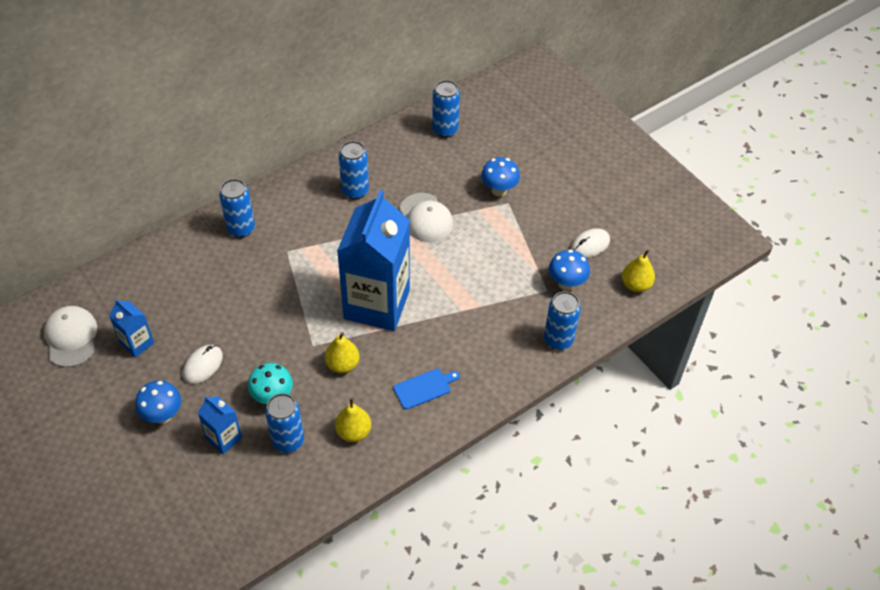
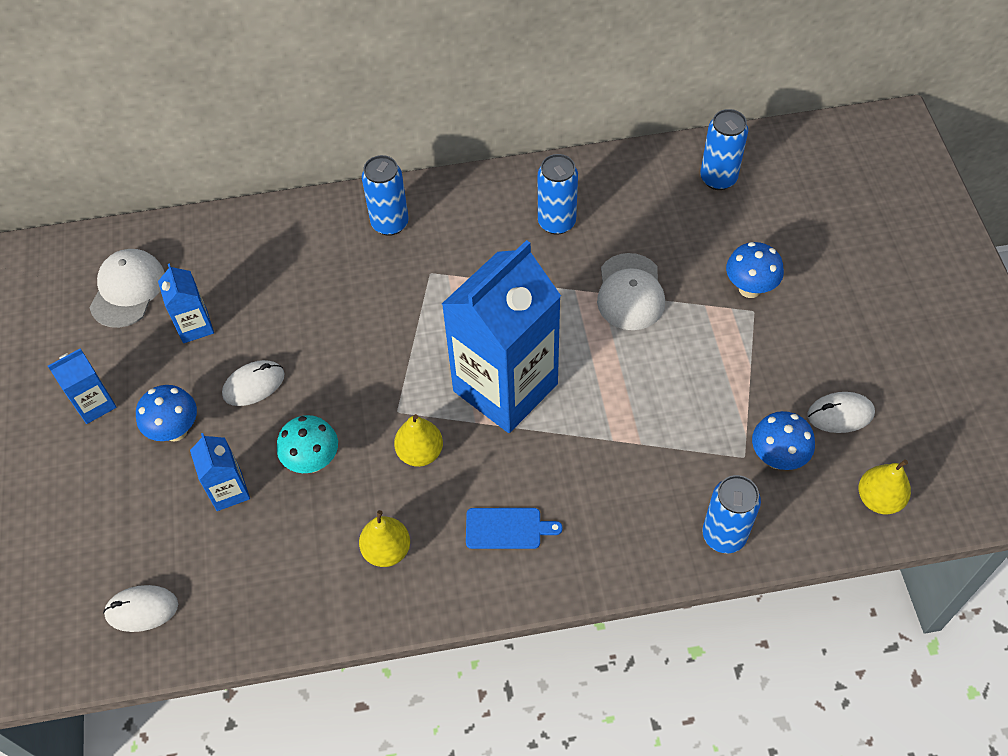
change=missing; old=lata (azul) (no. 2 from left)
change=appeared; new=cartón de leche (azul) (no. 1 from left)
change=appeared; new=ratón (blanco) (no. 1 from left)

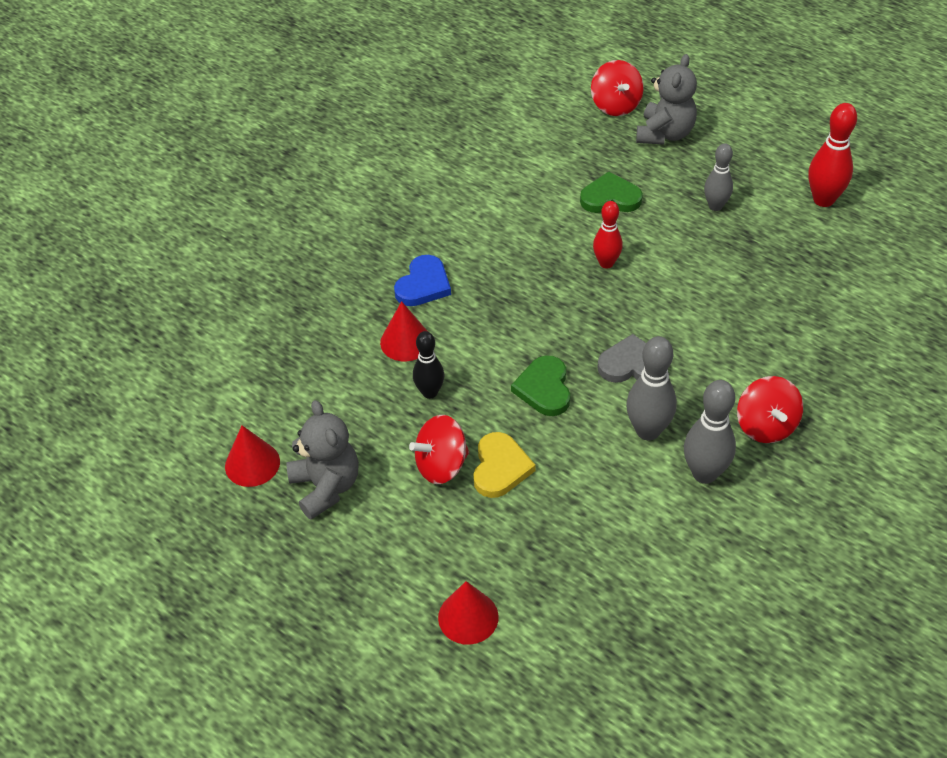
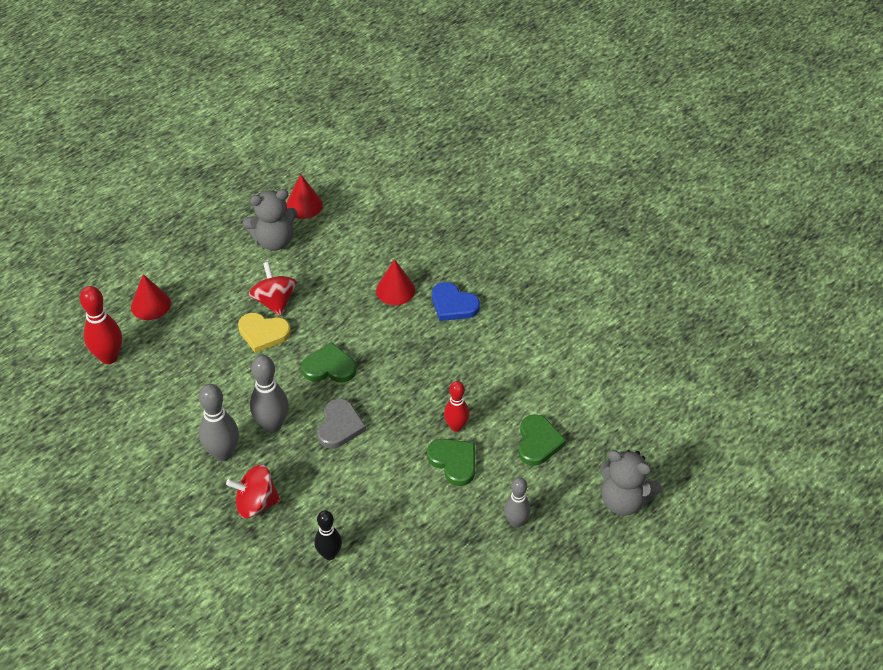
change=relocated; old=bolo (negro)
change=missing; old=peonza (rojo) (no. 2 from left)
change=relocated; old=bolo (rojo) (no. 2 from left in the first image); new=bolo (rojo) (no. 1 from left)
change=appeared; new=corazón (verde) (no. 2 from left)

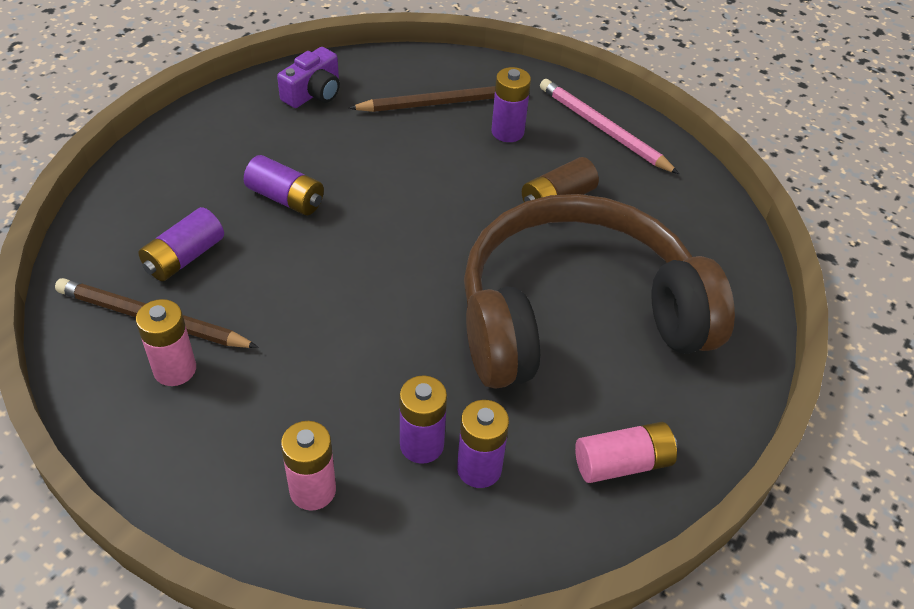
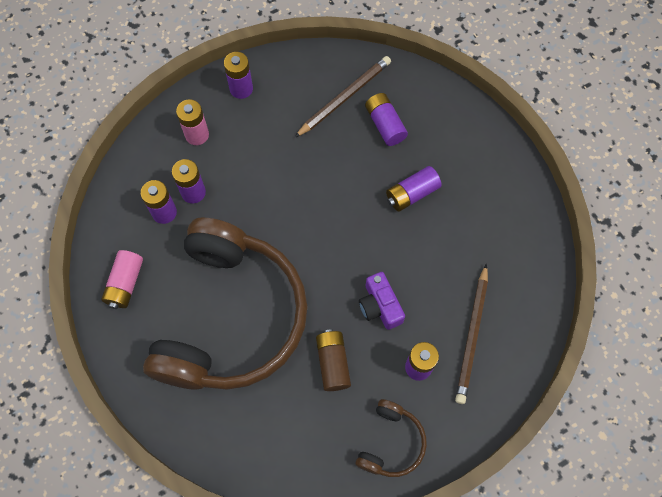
change=missing; old=pila (rosa) (no. 1 from left)
change=relocated; old=cámara (morado)
change=exchanged; old=lápiz (rosa); new=auriculares (marrón) (no. 2 from left)
change=appeared; new=pila (morado) (no. 3 from left)

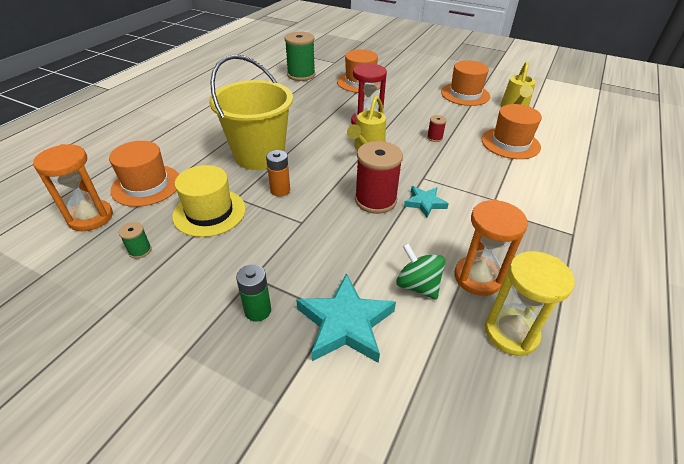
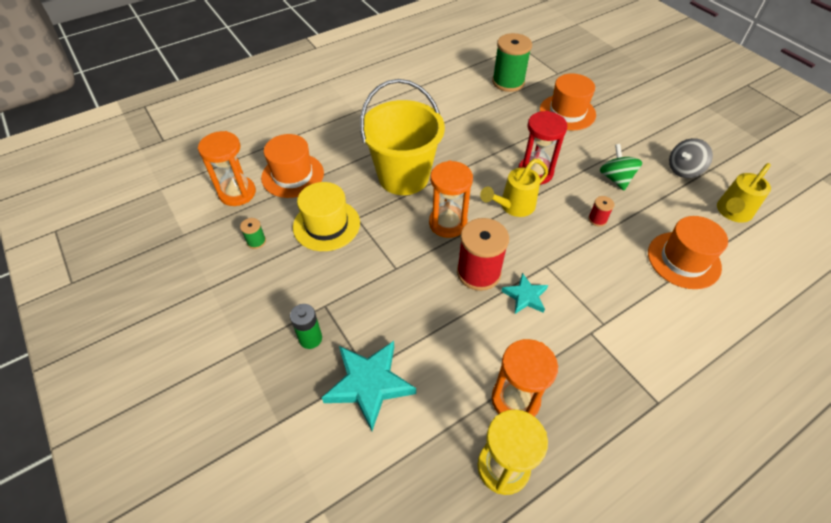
change=missing; old=pila (naranja)
change=relocated; old=peonza (verde)
change=exchanged; old=sombrero (naranja) (no. 3 from left); new=peonza (gris)
change=appeared; new=reloj de arena (naranja) (no. 2 from left)

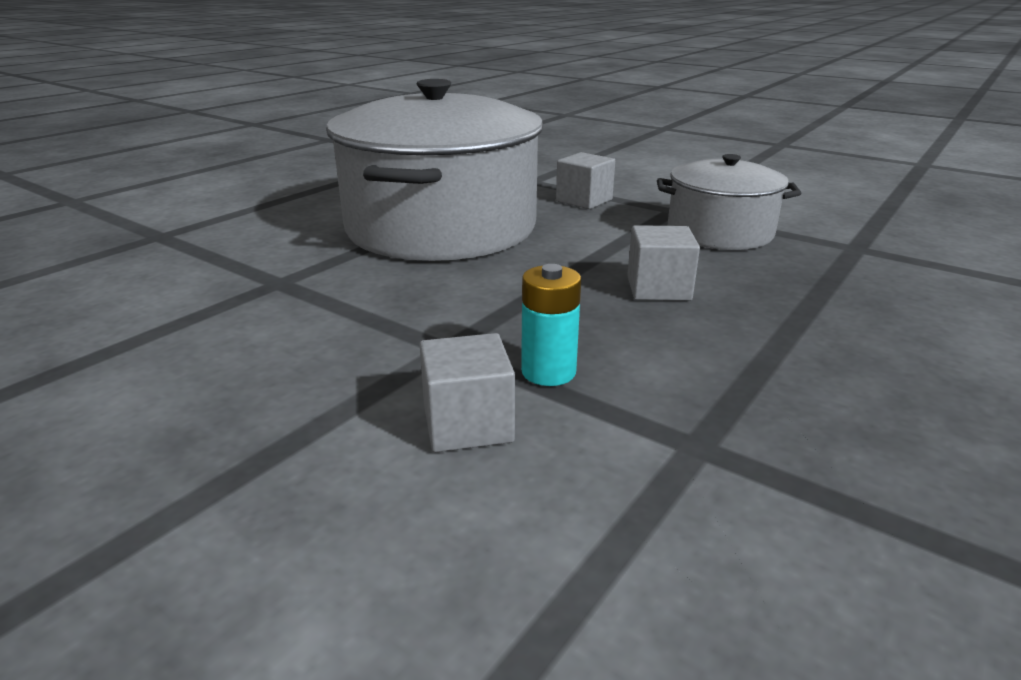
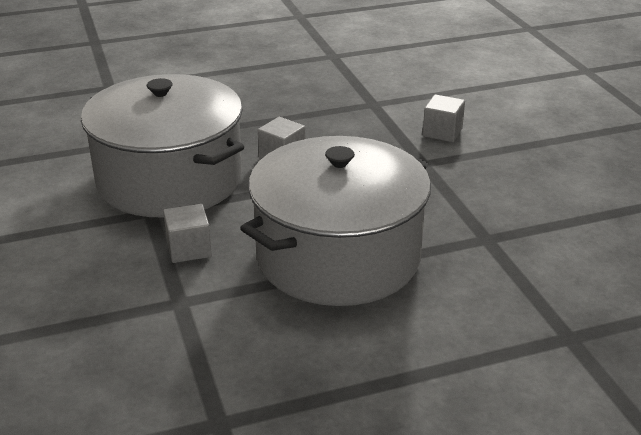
change=missing; old=pila (turquesa)
change=size; old=olla (gris) (no. 2 from left in the first image); factor=1.85

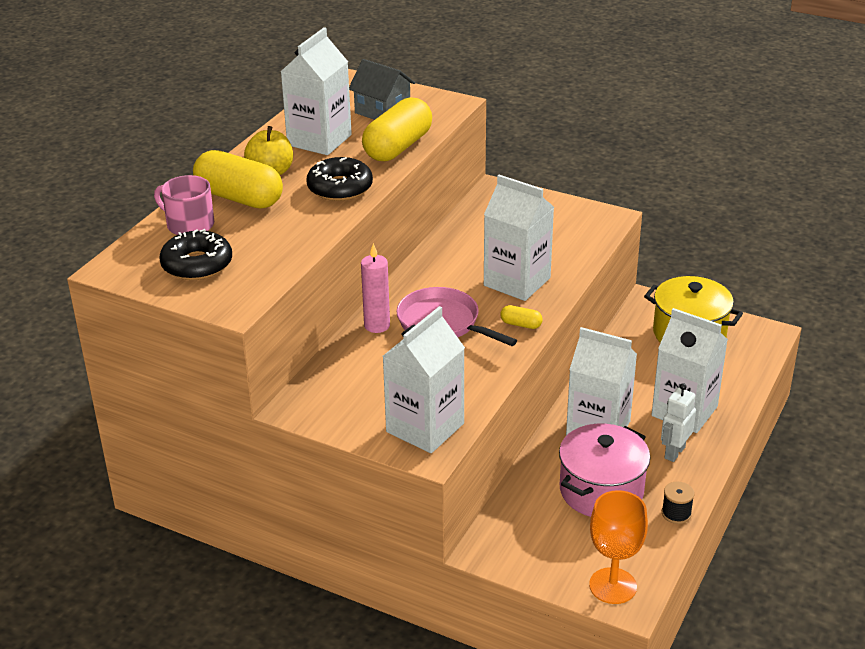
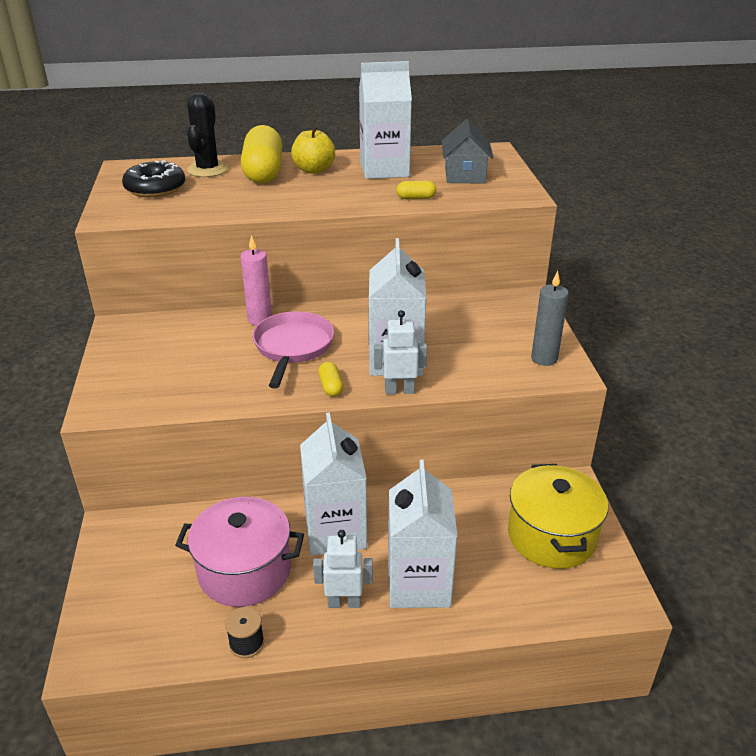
change=exchanged; old=taza (rosa); new=cactus (negro)
change=missing; old=rosquilla (negro) (no. 2 from left)
change=size; old=cápsula (amarillo) (no. 2 from left in the first image); factor=0.43
change=missing; old=cartón de leche (blanco) (no. 2 from left)
change=missing; old=copa (naranja)
change=appeared; new=robot (blanco) (no. 2 from left)
change=appeared; new=vela (gris)

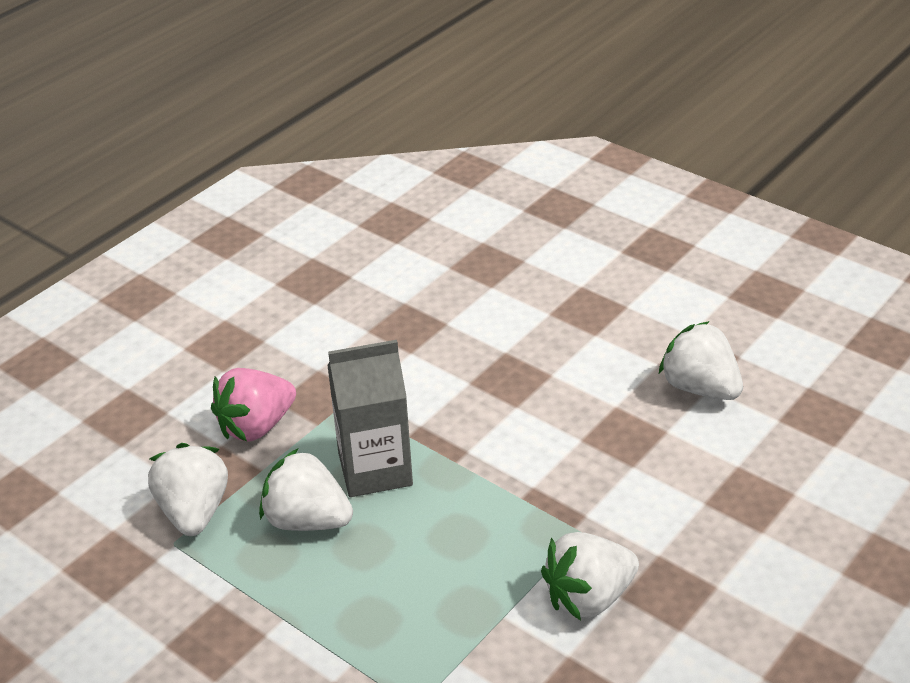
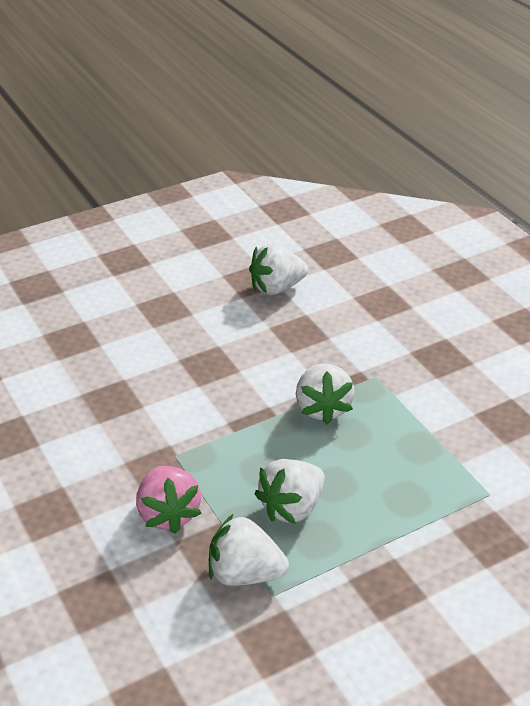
change=missing; old=cartón de leche (gris)
change=relocated; old=fresa (blanco) (no. 3 from left in the first image); new=fresa (blanco) (no. 4 from left)

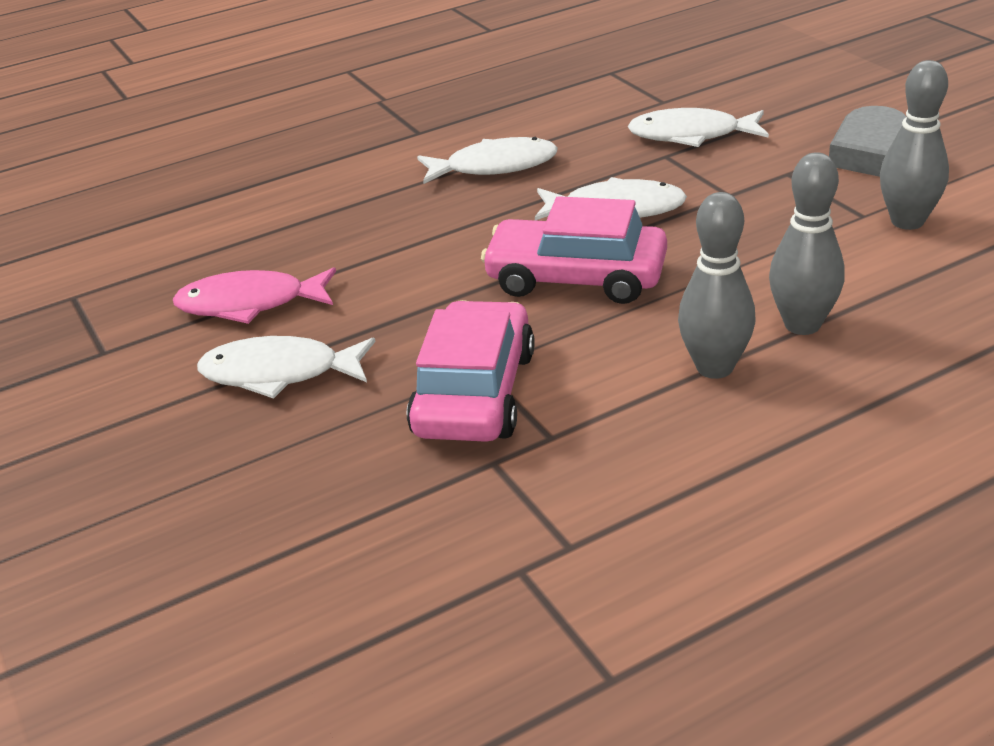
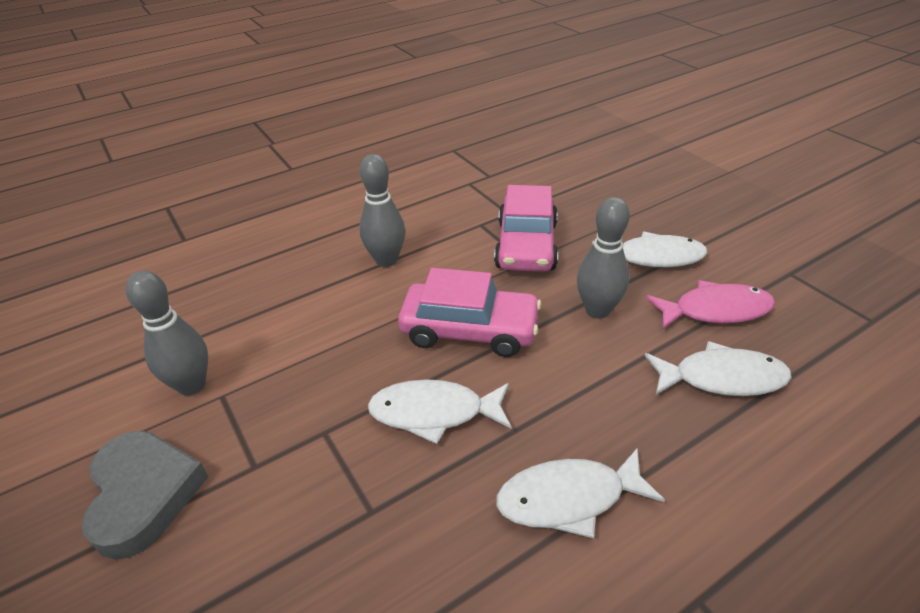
change=relocated; old=pez (blanco) (no. 4 from left)
change=relocated; old=bolo (gris) (no. 2 from left in the first image); new=bolo (gris) (no. 3 from left)

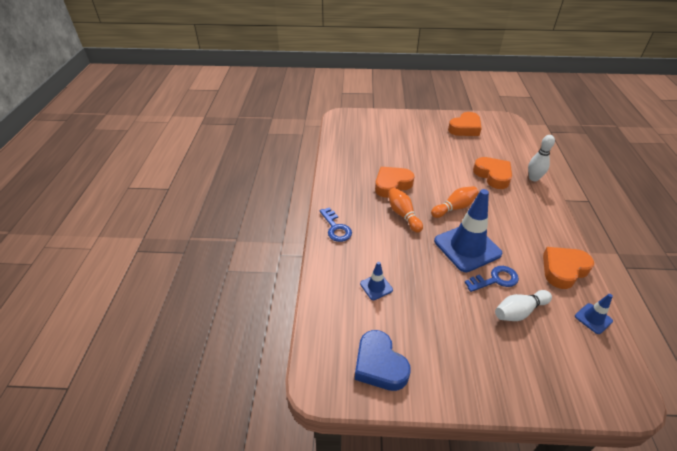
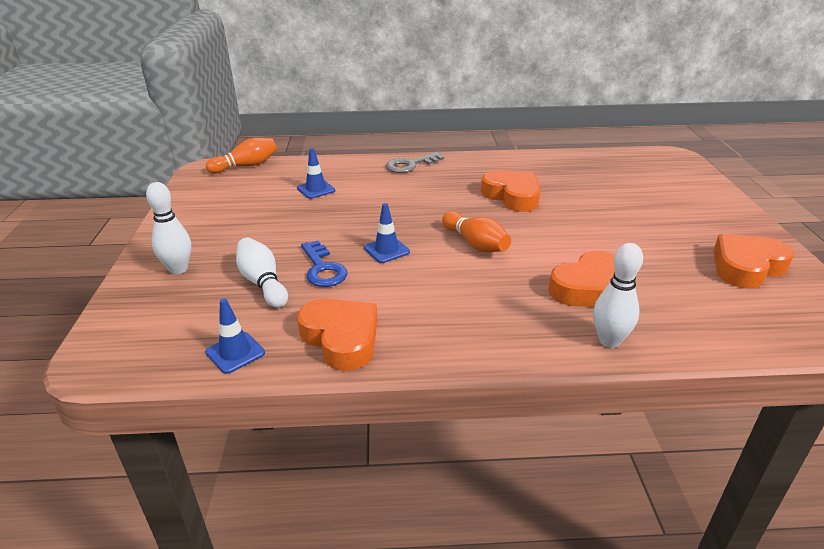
change=colour; old=llave (azul) (no. 1 from left); new=llave (gris)
change=missing; old=corazón (azul)
change=relocated; old=bolo (naranja) (no. 1 from left)
change=size; old=cono de tráfico (azul) (no. 2 from left in the first image); factor=0.46
change=spun; old=corazón (naranja) (no. 2 from left in the first image); degrees=105
change=appeared; new=bolo (blanco) (no. 1 from left)

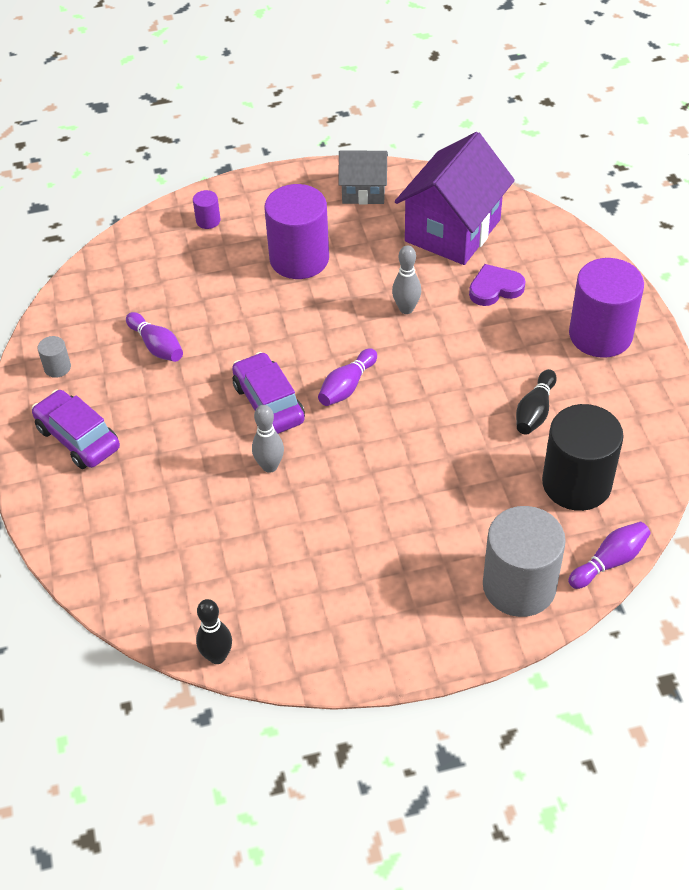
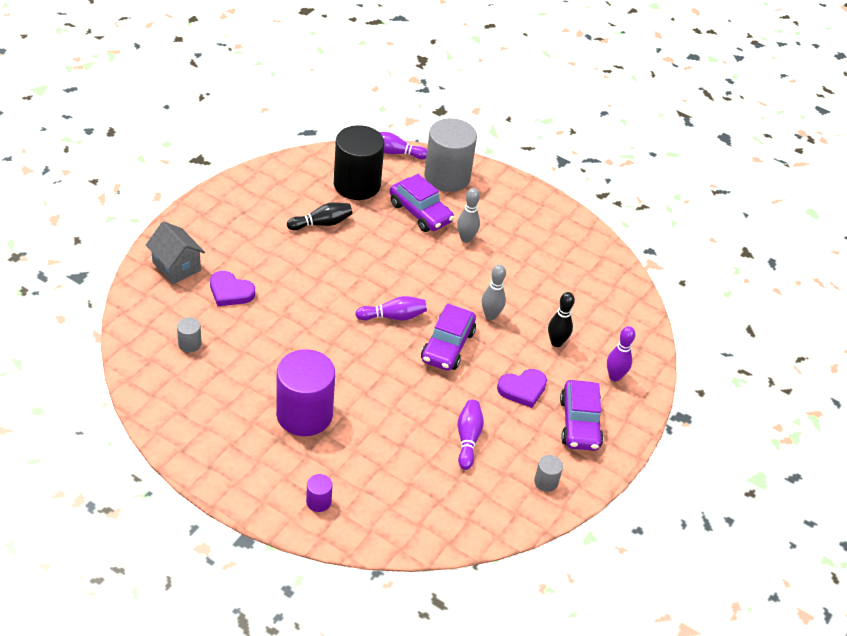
change=relocated; old=bolo (negro) (no. 1 from left in the first image); new=bolo (negro) (no. 2 from left)
change=relocated; old=casa (gris)
change=relocated; old=bolo (gris) (no. 2 from left in the first image); new=bolo (gris) (no. 1 from left)
change=exchanged; old=casa (morado); new=cilindro (gris) (no. 1 from left)
change=missing; old=cilindro (morado) (no. 3 from left)
change=appeared; new=coche (morado) (no. 1 from left)
change=appeared; new=corazón (morado) (no. 2 from left)
change=appeared; new=bolo (morado) (no. 4 from left)

